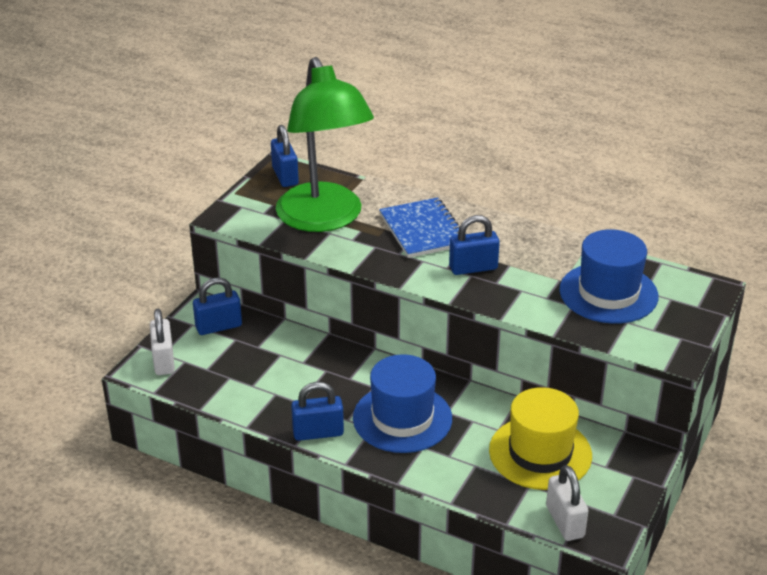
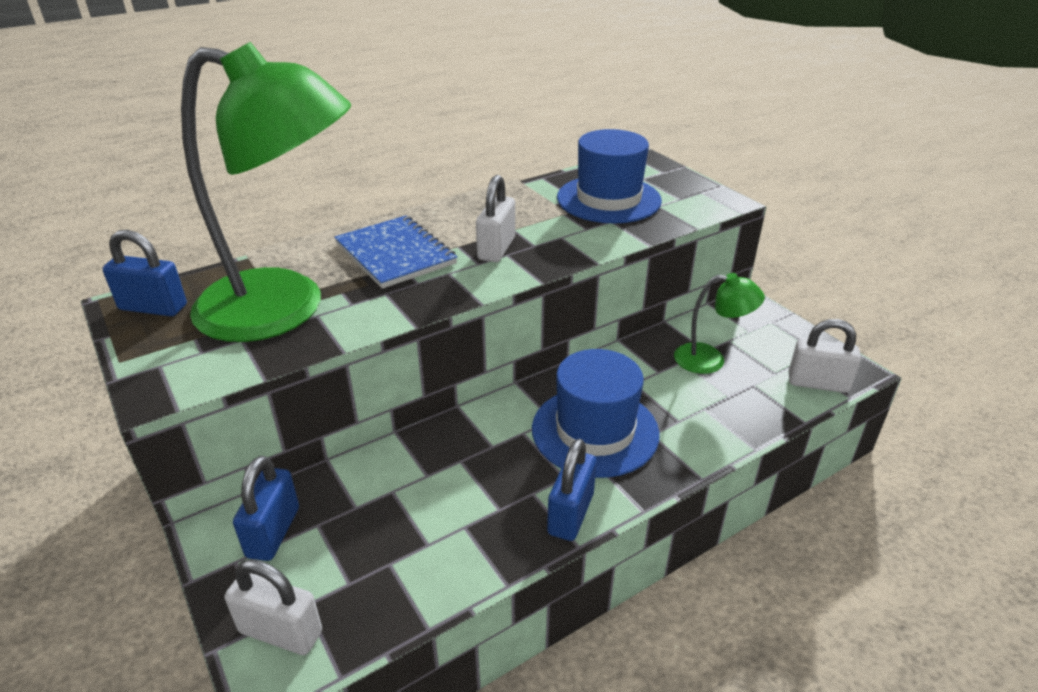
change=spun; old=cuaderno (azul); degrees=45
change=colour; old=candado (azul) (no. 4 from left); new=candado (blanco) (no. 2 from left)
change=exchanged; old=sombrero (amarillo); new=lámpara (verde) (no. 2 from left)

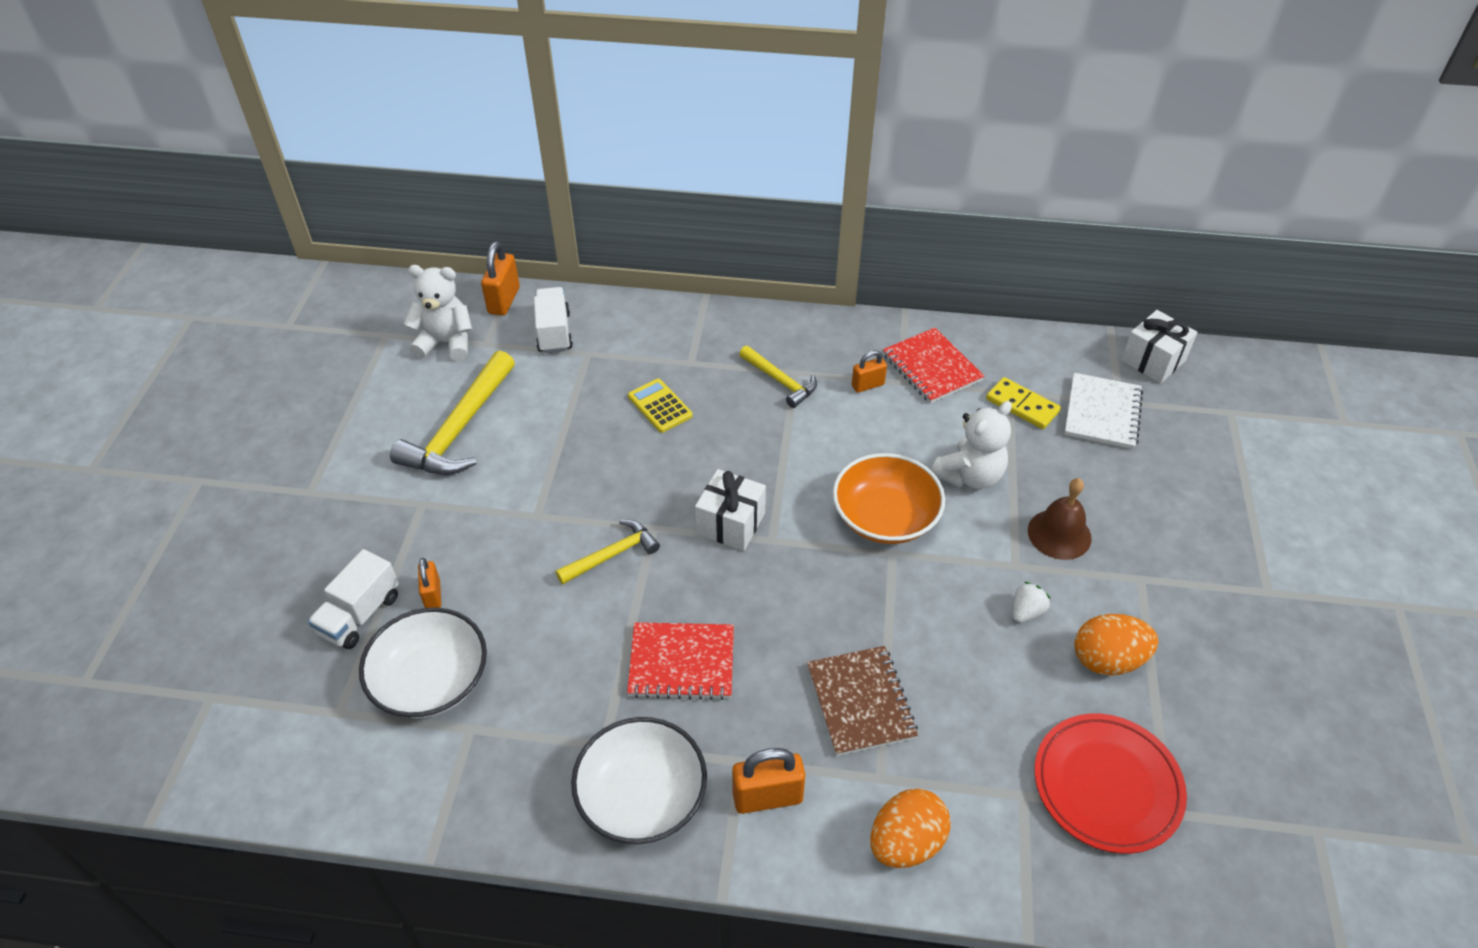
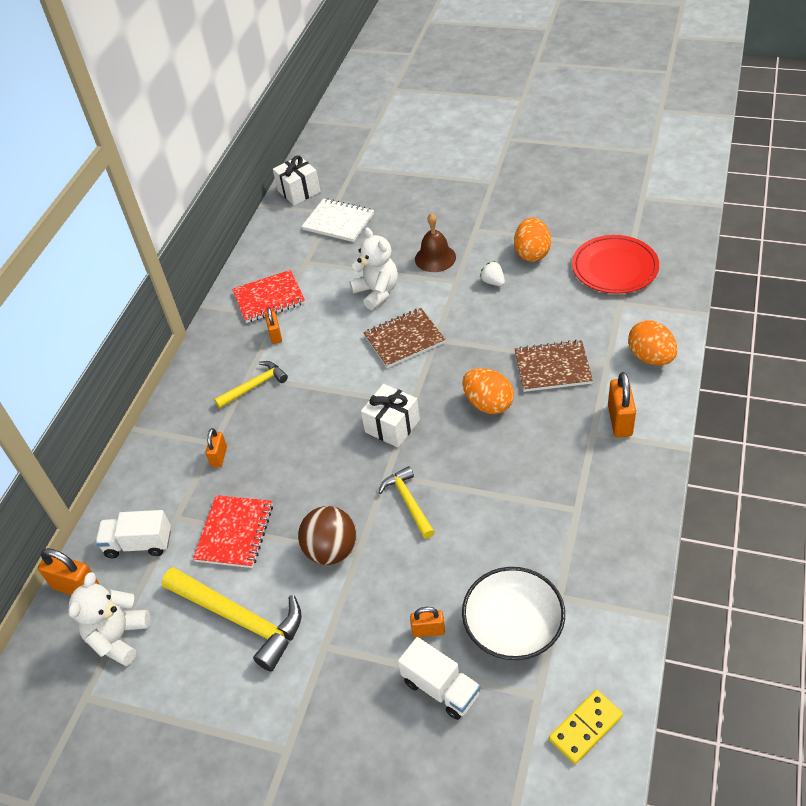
change=missing; old=cuenco (blanco) (no. 2 from left)
change=relocated; old=cuaderno (rojo) (no. 1 from left)
change=missing; old=calculadora (amarillo)
change=exchanged; old=cuenco (naranja); new=cuaderno (marrón) (no. 1 from left)
change=relocated; old=ficha de dominó (amarillo)
change=appeared; new=candado (naranja) (no. 2 from left)
change=appeared; new=pelota (marrón)
change=appeared; new=huevo (naranja) (no. 1 from left)

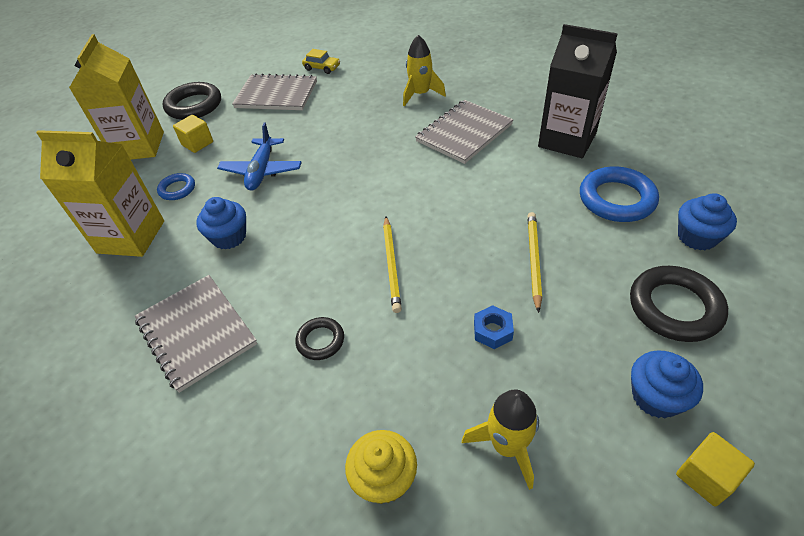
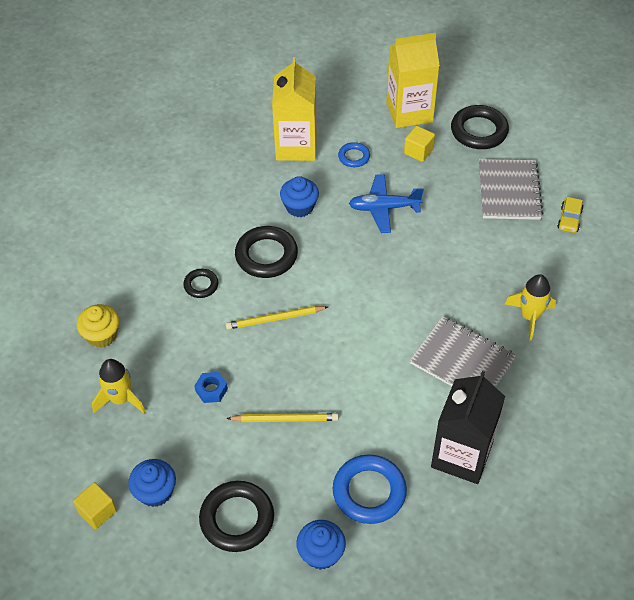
change=missing; old=cuaderno (gris) (no. 1 from left)
change=appeared; new=anillo (negro) (no. 3 from left)

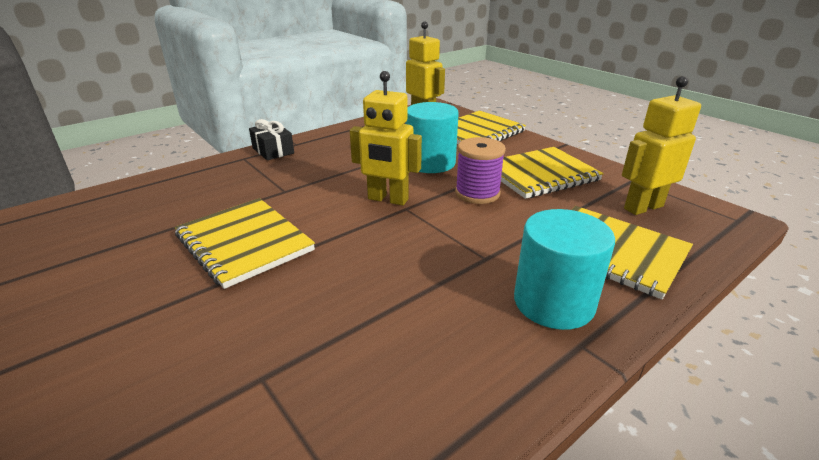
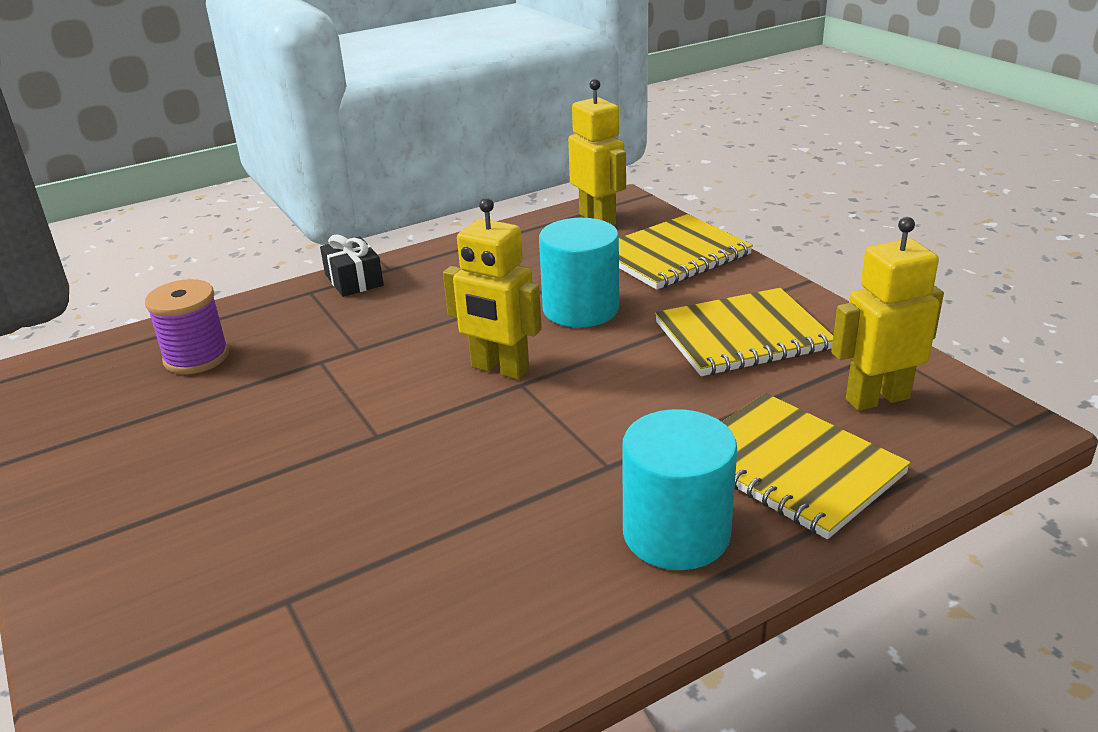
change=missing; old=cuaderno (amarillo) (no. 1 from left)
change=relocated; old=carrete (morado)

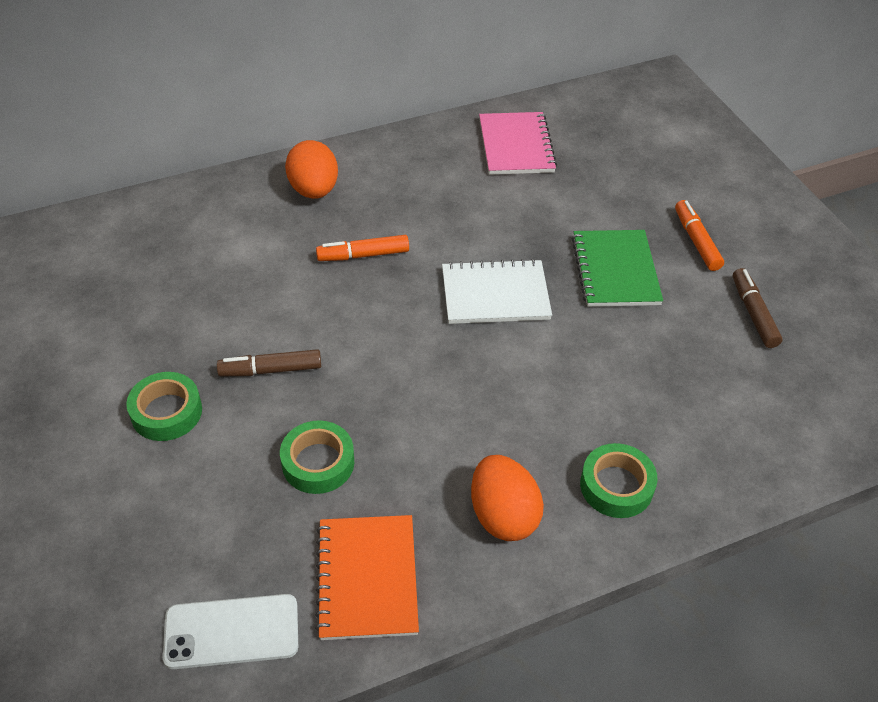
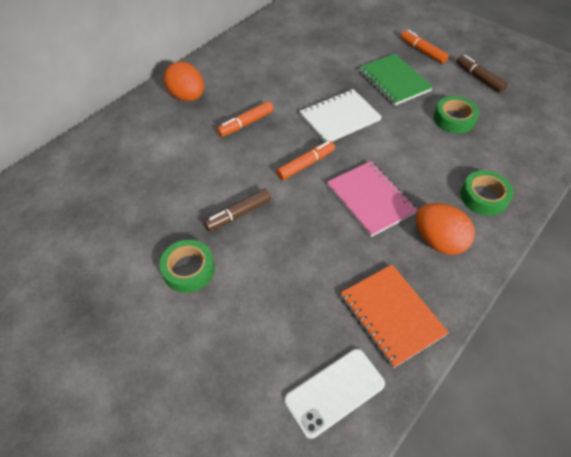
change=relocated; old=cinta adhesiva (verde) (no. 2 from left)
change=relocated; old=cuaderno (rosa)
change=appeared; new=rotulador (naranja) (no. 2 from left)

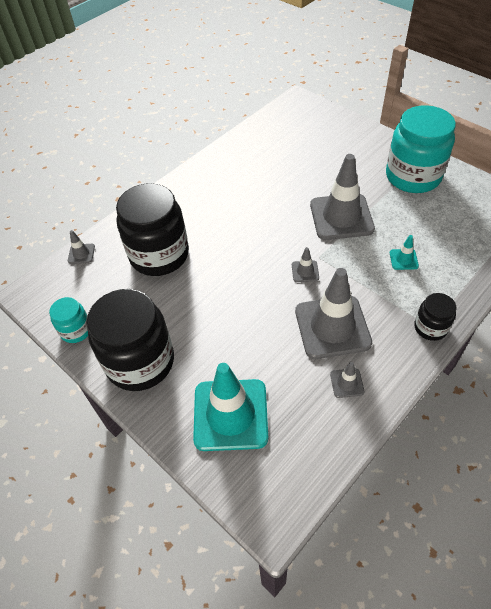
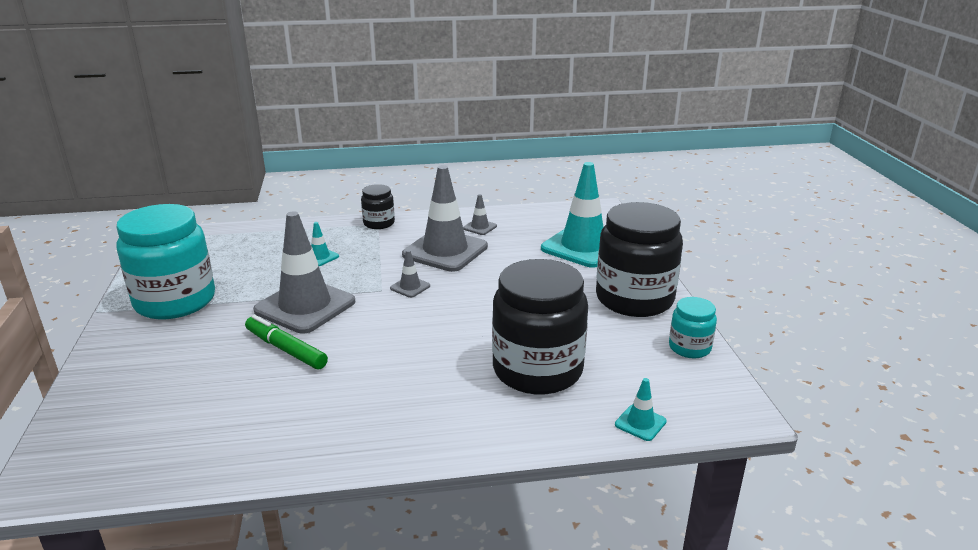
change=colour; old=cono de tráfico (gris) (no. 1 from left); new=cono de tráfico (turquesa) (no. 3 from left)
change=appeared; new=rotulador (verde)

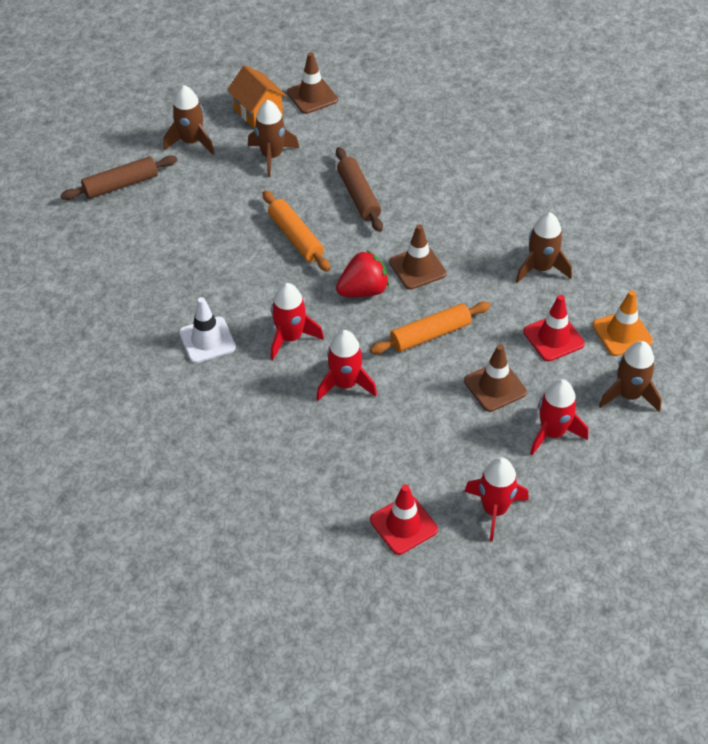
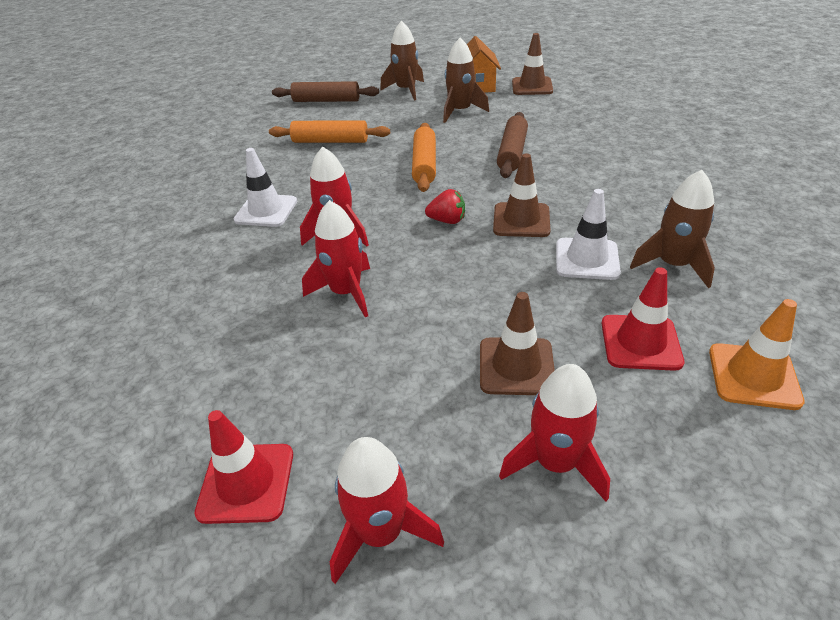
change=size; old=fresa (rojo); factor=0.64
change=relocated; old=rodillo (naranja) (no. 2 from left in the first image); new=rodillo (naranja) (no. 1 from left)
change=missing; old=cohete (marrón) (no. 4 from left)
change=appeared; new=cono de tráfico (blanco) (no. 2 from left)

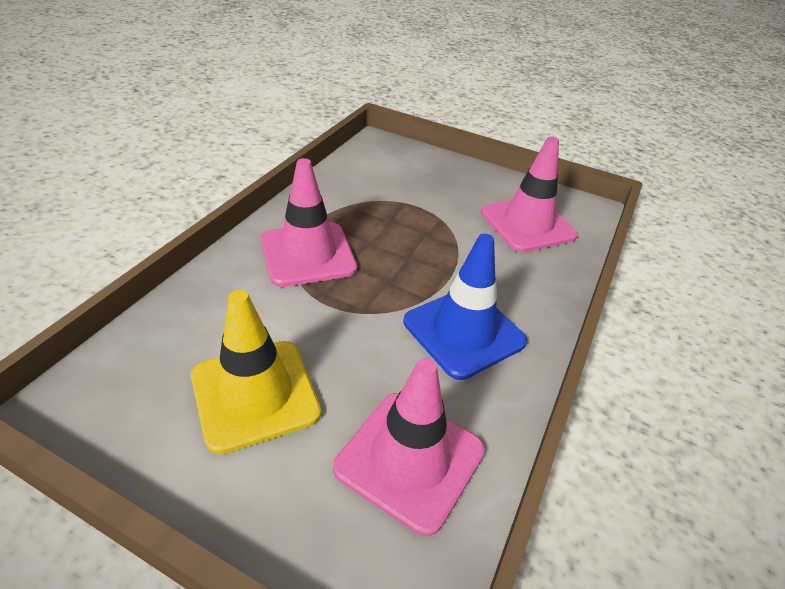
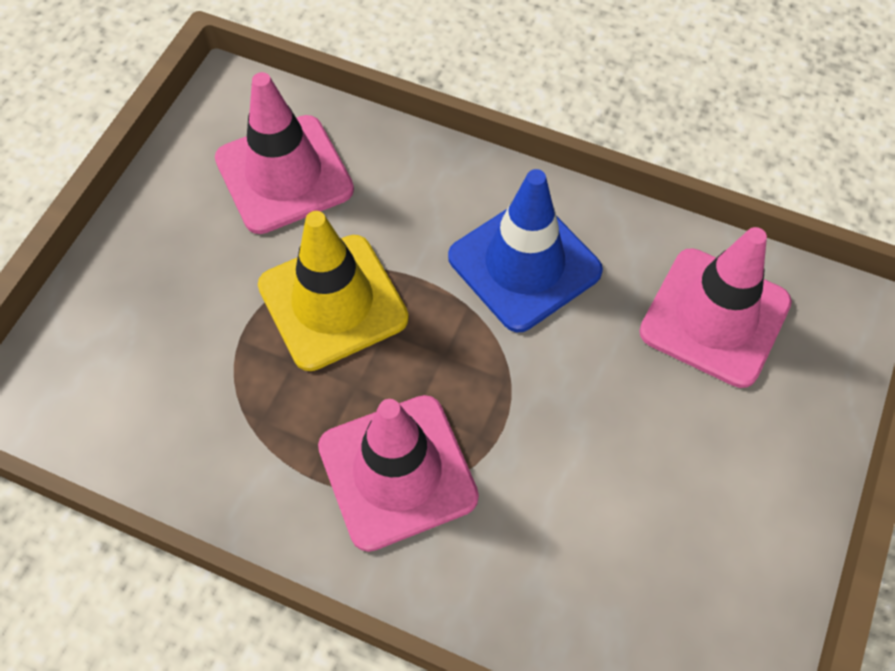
change=relocated; old=cono de tráfico (amarillo)

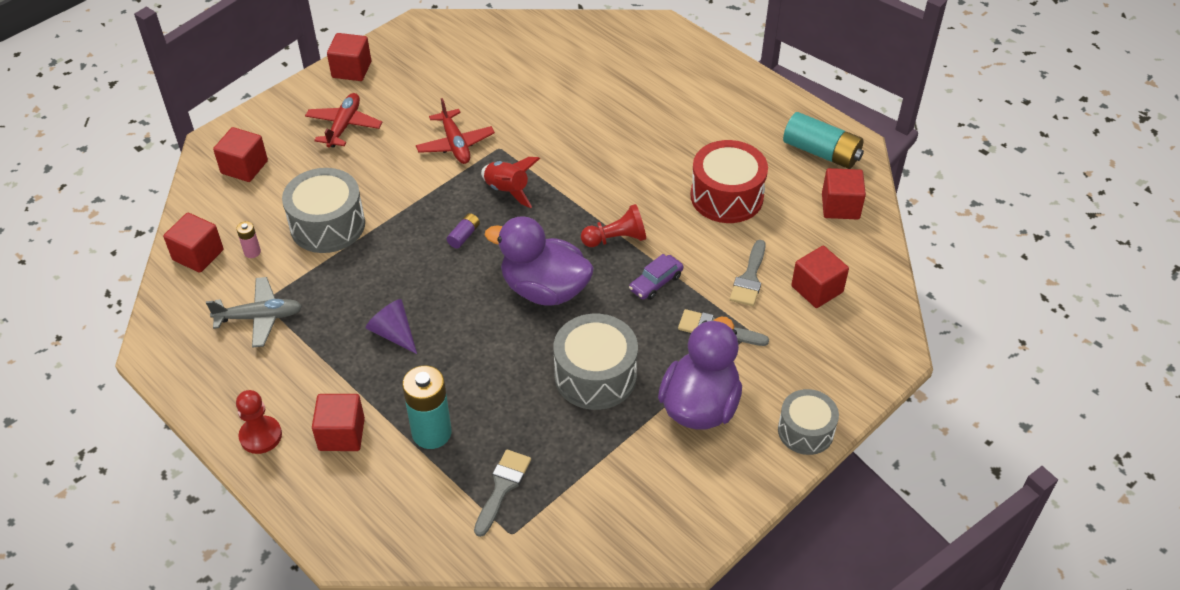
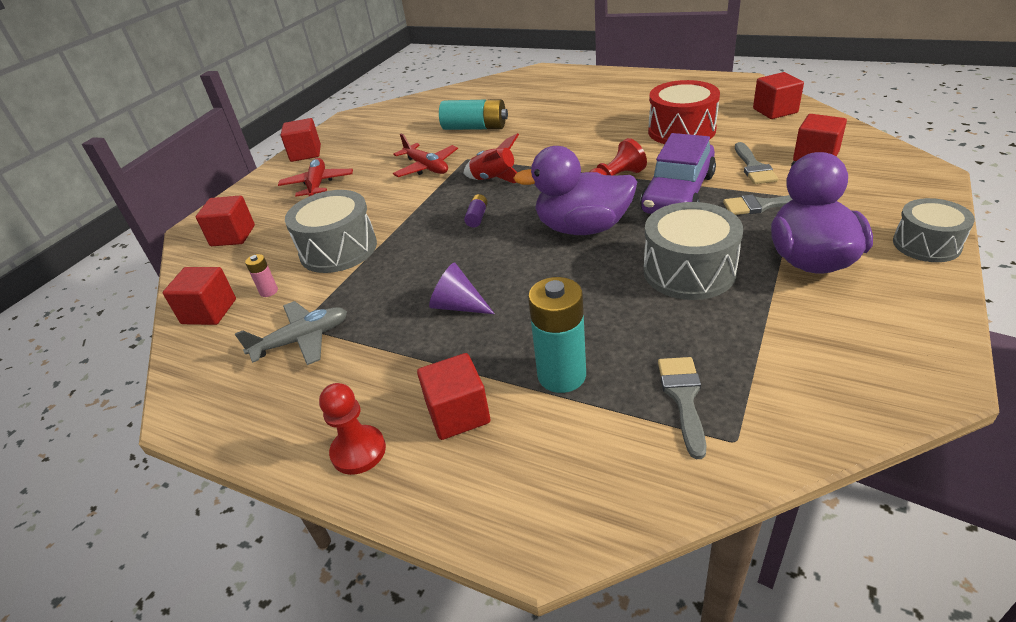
change=size; old=coche (morado); factor=2.08
change=relocated; old=pila (turquesa) (no. 2 from left in the first image); new=pila (turquesa) (no. 1 from left)

